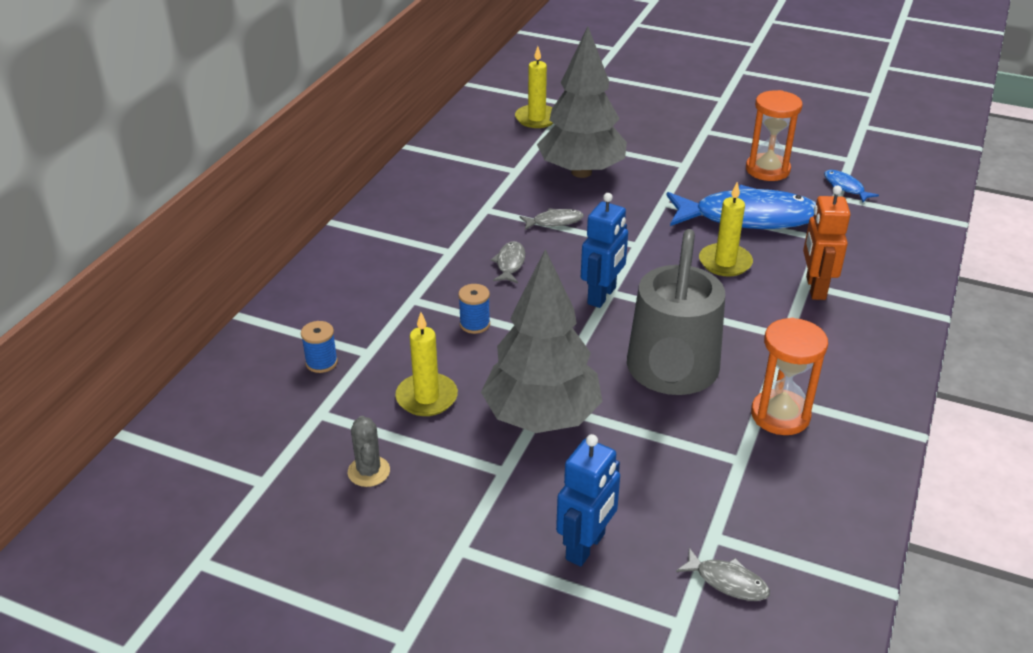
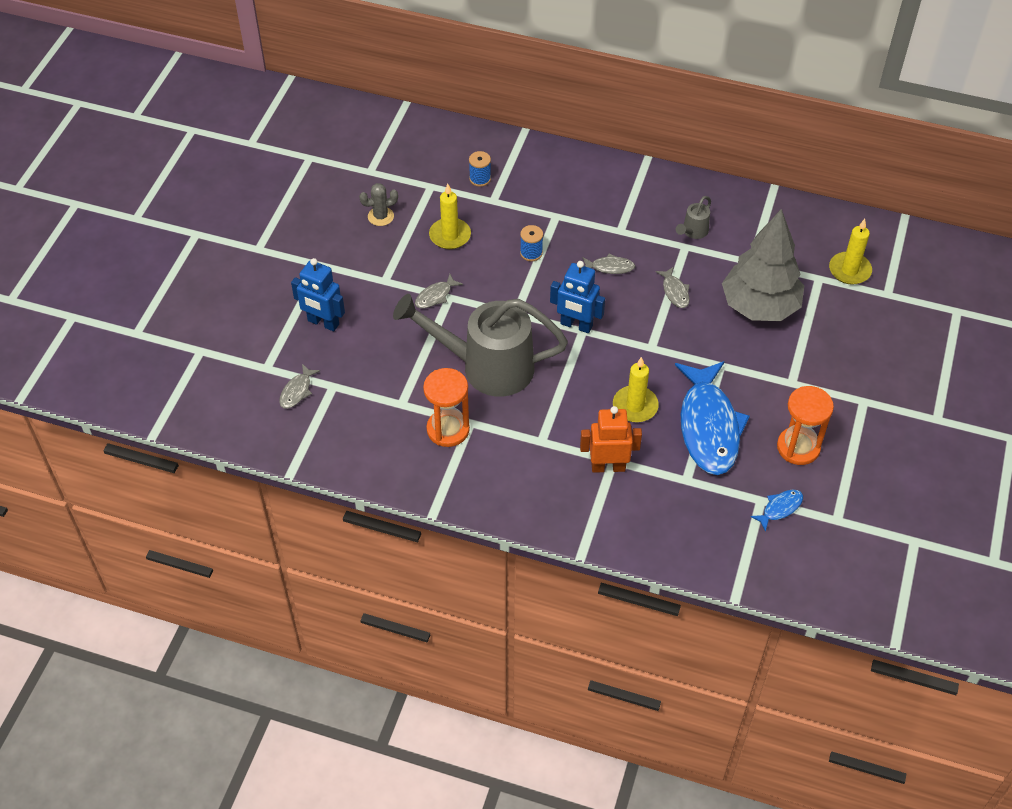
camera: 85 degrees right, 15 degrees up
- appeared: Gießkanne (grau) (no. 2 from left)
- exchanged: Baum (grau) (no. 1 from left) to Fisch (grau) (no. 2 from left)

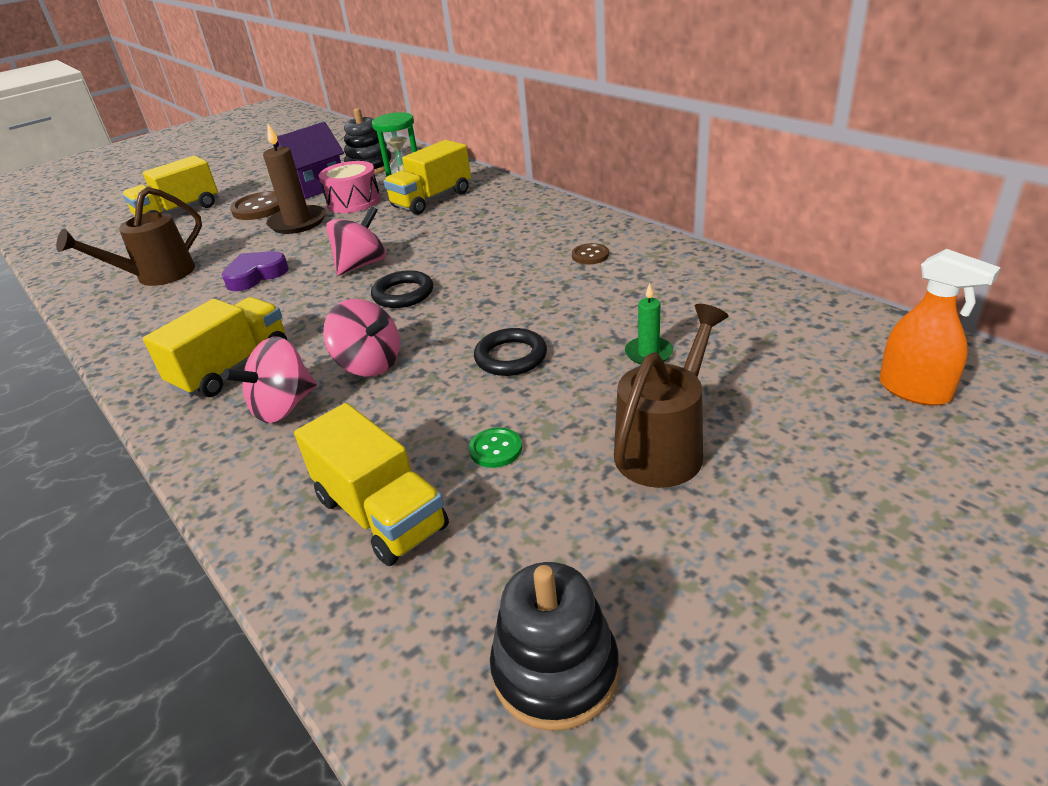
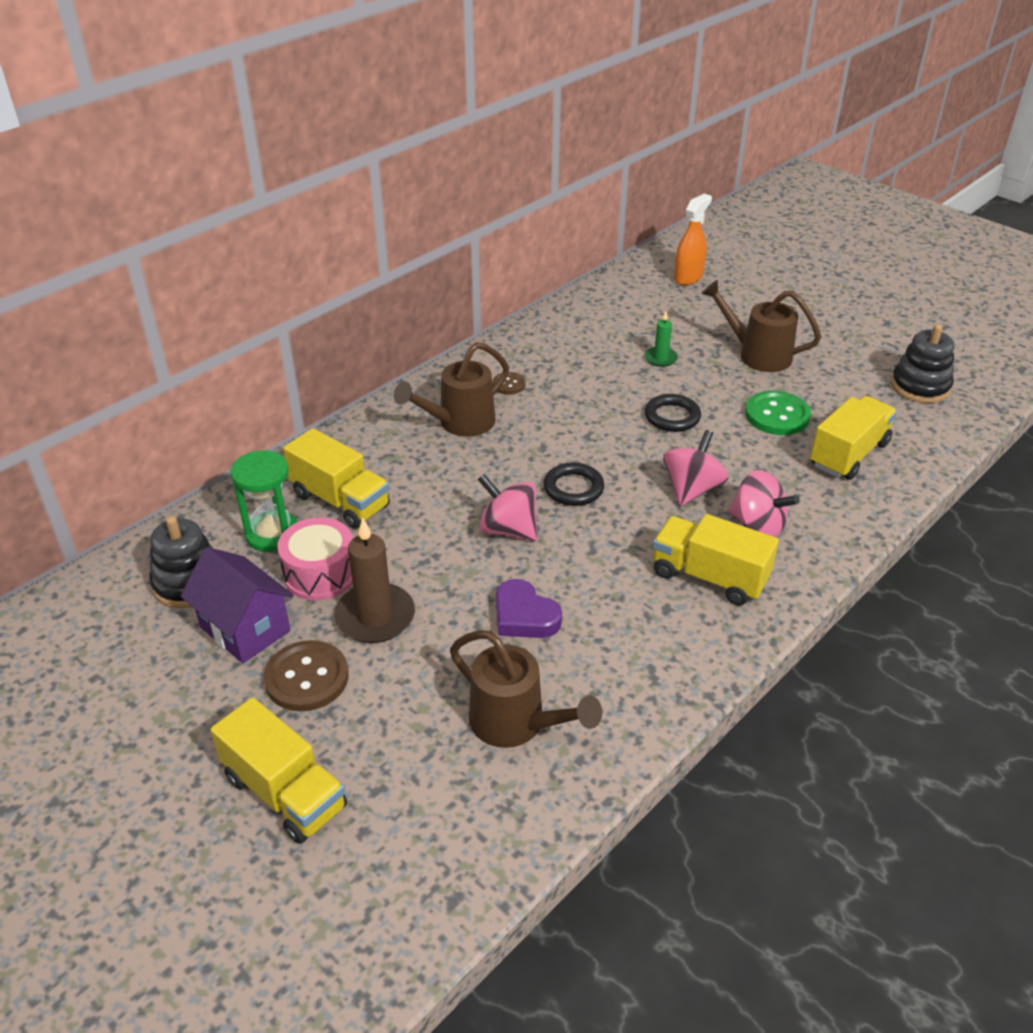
camera: 100 degrees left, 5 degrees up
- appeared: Gießkanne (braun) (no. 1 from left)
- size: Knopf (grün) x1.85

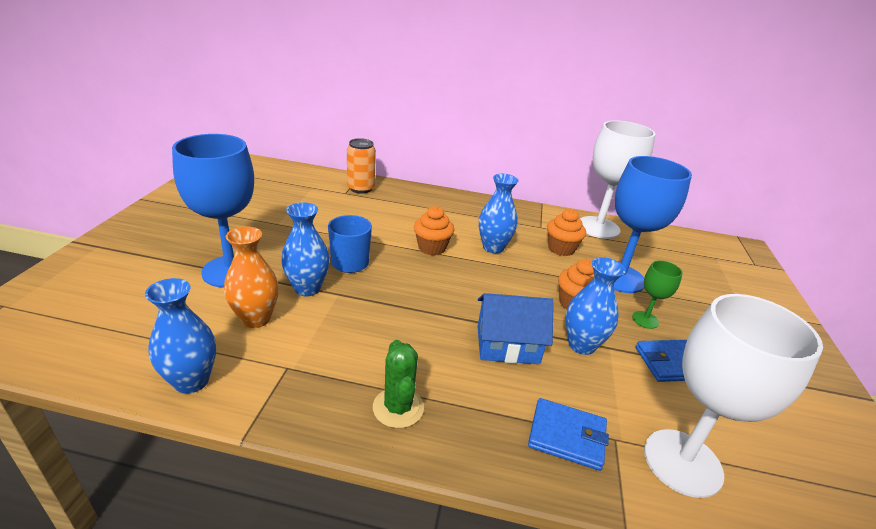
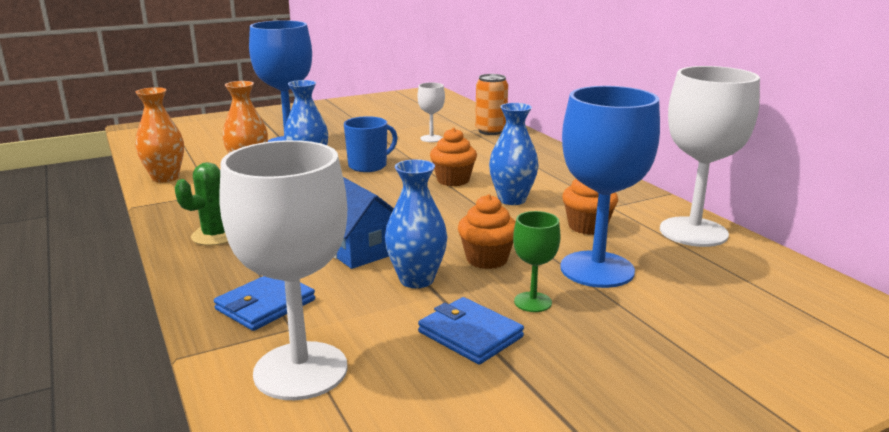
camera: 55 degrees right, 10 degrees down
- appeared: Kelch (weiß) (no. 2 from left)
- colour: Vase (blau) (no. 1 from left) to Vase (orange) (no. 1 from left)
- spun: Geldbörse (blau) (no. 1 from left) 60 degrees clockwise

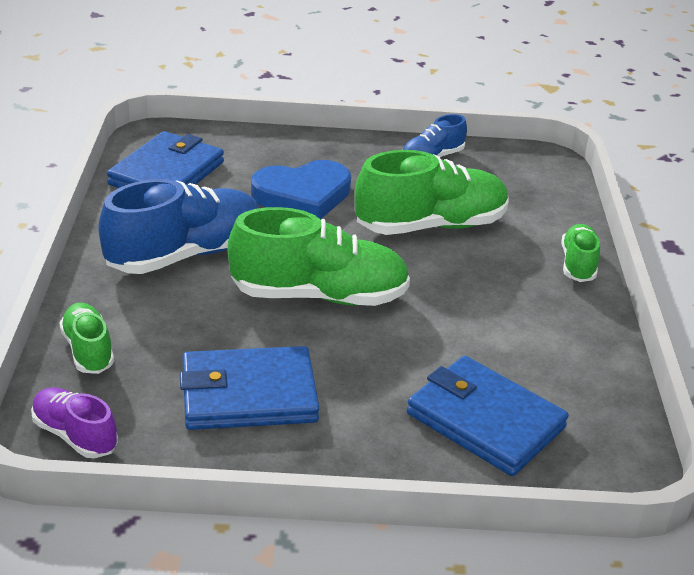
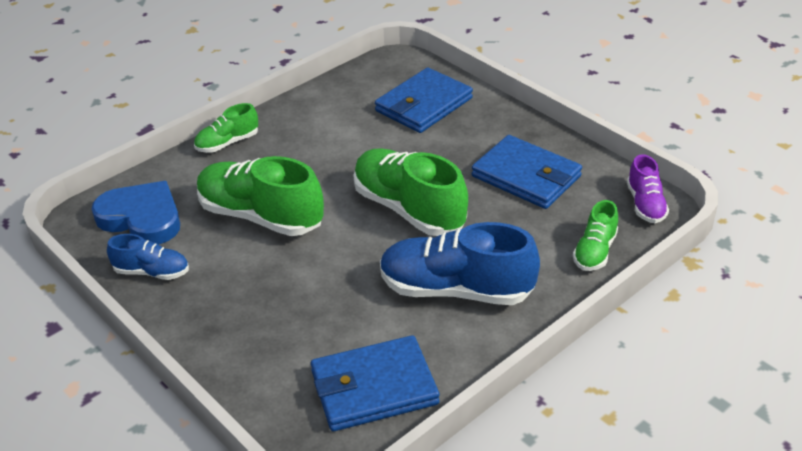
camera: 130 degrees left, 5 degrees up
- relocated: Herz (blau)
- spun: Geldbörse (blau) (no. 3 from left in the first image) 45 degrees clockwise

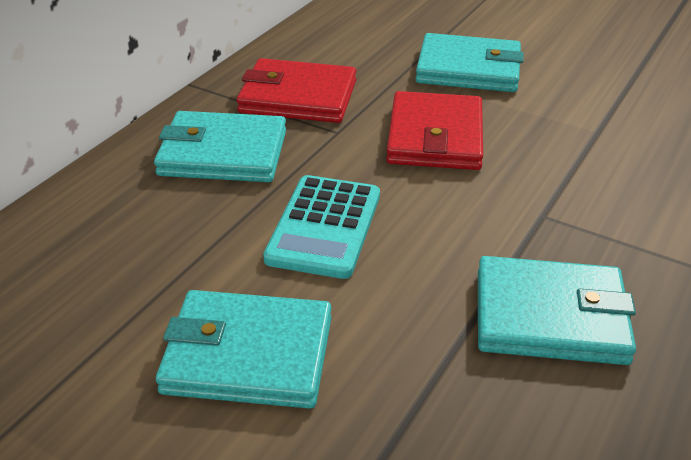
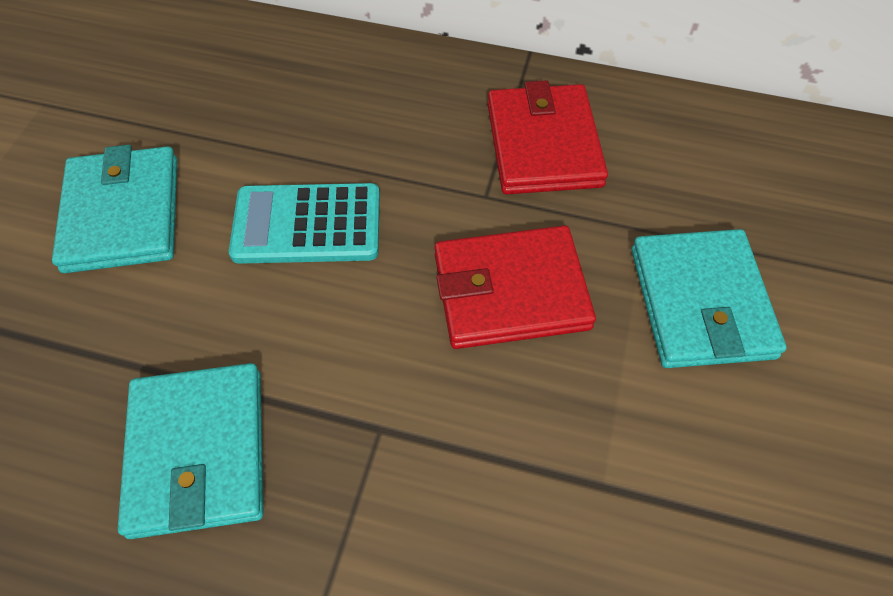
camera: 75 degrees right, 20 degrees up
- missing: Geldbörse (türkis) (no. 1 from left)

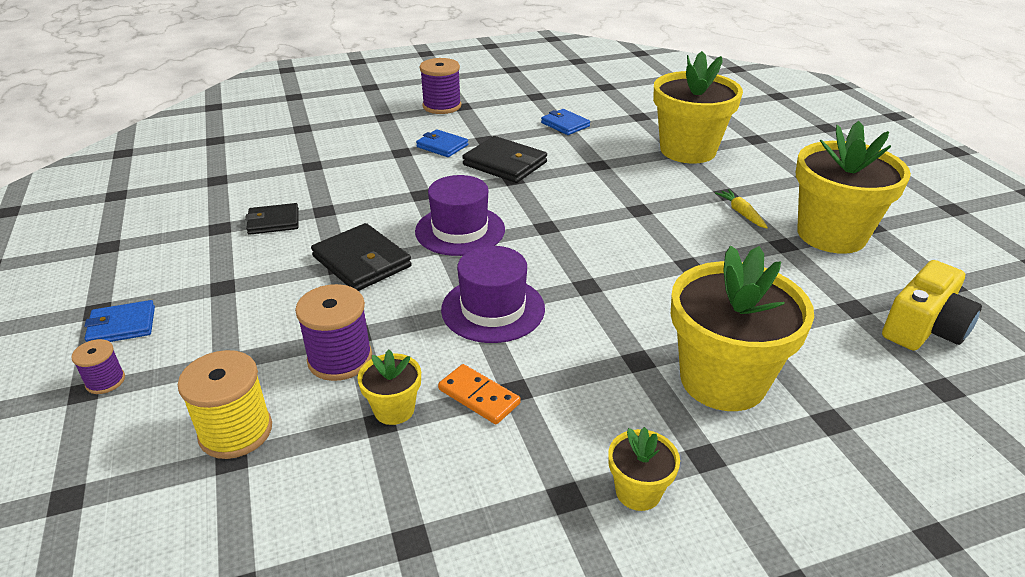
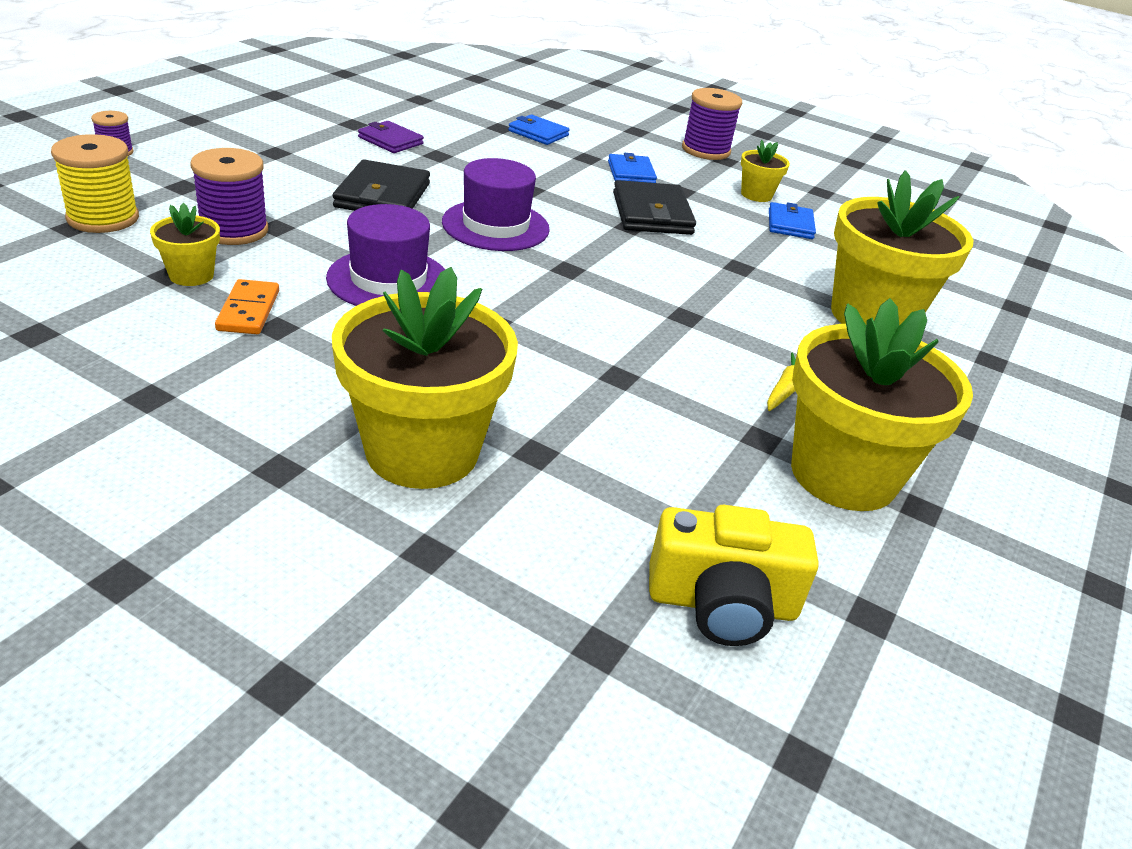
camera: 45 degrees right, 0 degrees up
- relocated: Geldbörse (blau) (no. 1 from left)
- relocated: Blumentopf (gelb) (no. 2 from left in the first image) to Blumentopf (gelb) (no. 3 from left)
- colour: Geldbörse (schwarz) (no. 1 from left) to Geldbörse (lila)

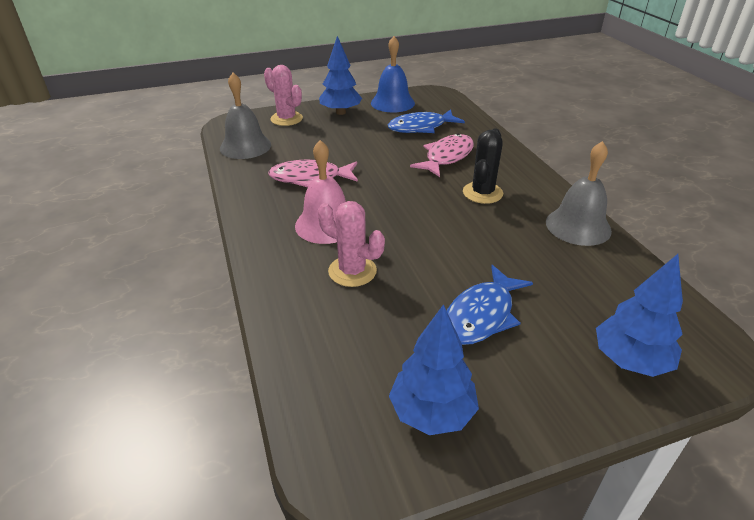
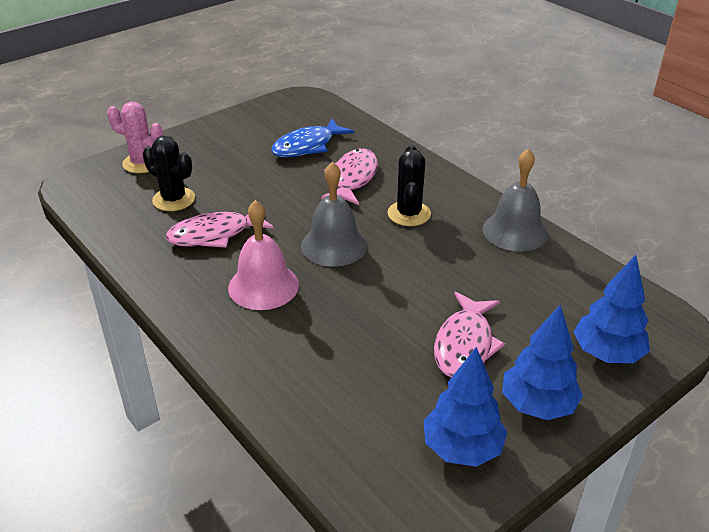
camera: 20 degrees left, 0 degrees up
- missing: Kaktus (rosa) (no. 2 from left)
- missing: Glocke (blau)
- appeared: Kaktus (schwarz) (no. 1 from left)
- relocated: Glocke (grau) (no. 1 from left)
- relocated: Baum (blau) (no. 1 from left in the first image) to Baum (blau) (no. 2 from left)
- colour: Fisch (blau) (no. 2 from left) to Fisch (rosa) (no. 3 from left)

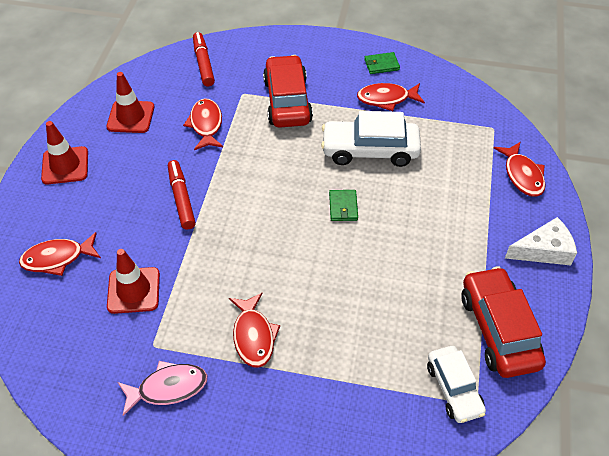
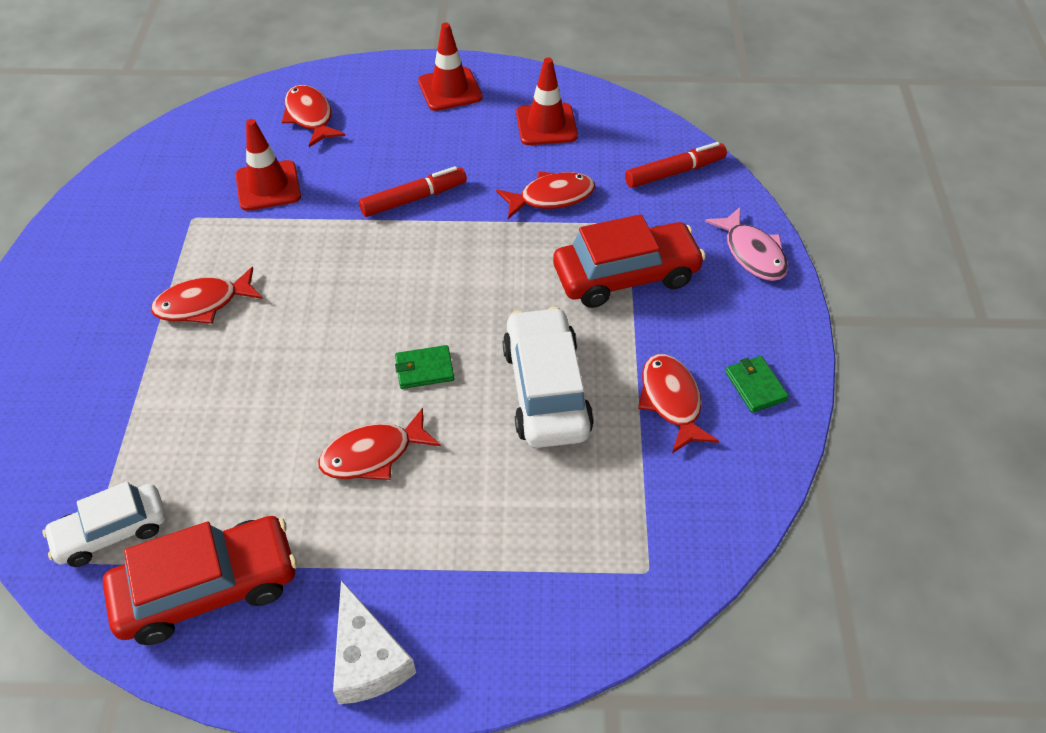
camera: 80 degrees right, 0 degrees up
- relocated: Fisch (rosa)
- relocated: Fisch (rot) (no. 5 from left in the first image) to Fisch (rot) (no. 3 from left)

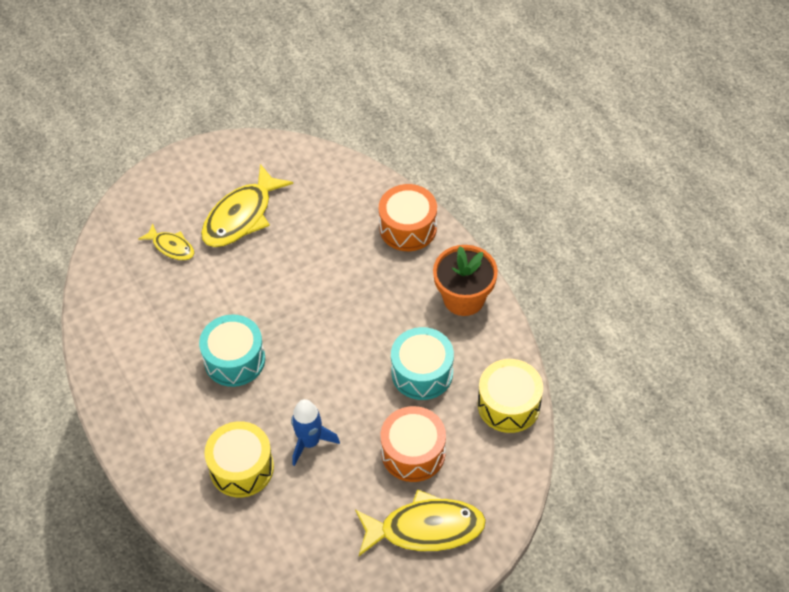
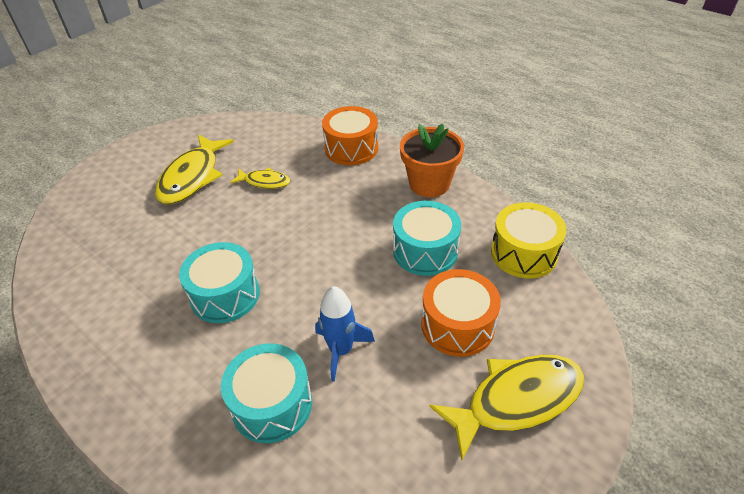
camera: 20 degrees left, 10 degrees down
- relocated: Fisch (gelb) (no. 1 from left in the first image) to Fisch (gelb) (no. 2 from left)
- colour: Trommel (gelb) (no. 1 from left) to Trommel (türkis) (no. 2 from left)

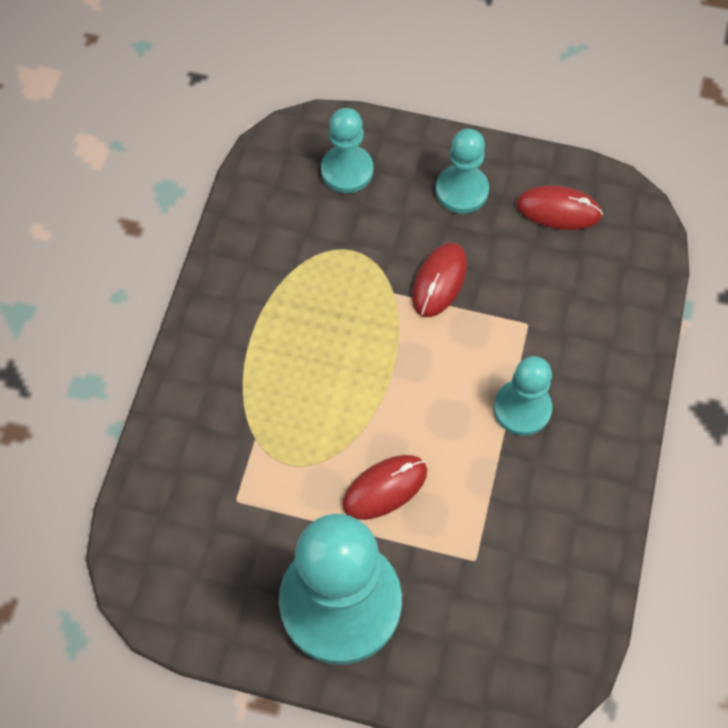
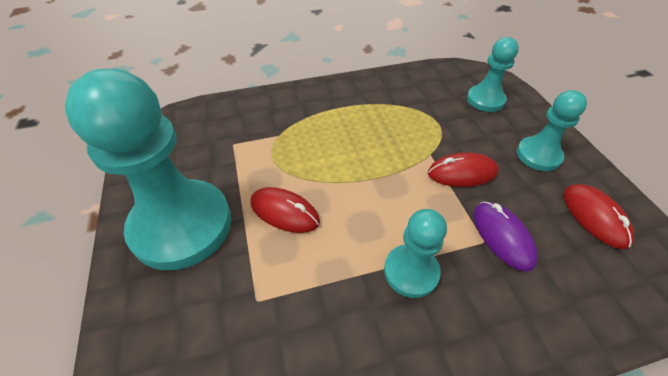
camera: 60 degrees right, 15 degrees down
- appeared: Computermaus (lila)

